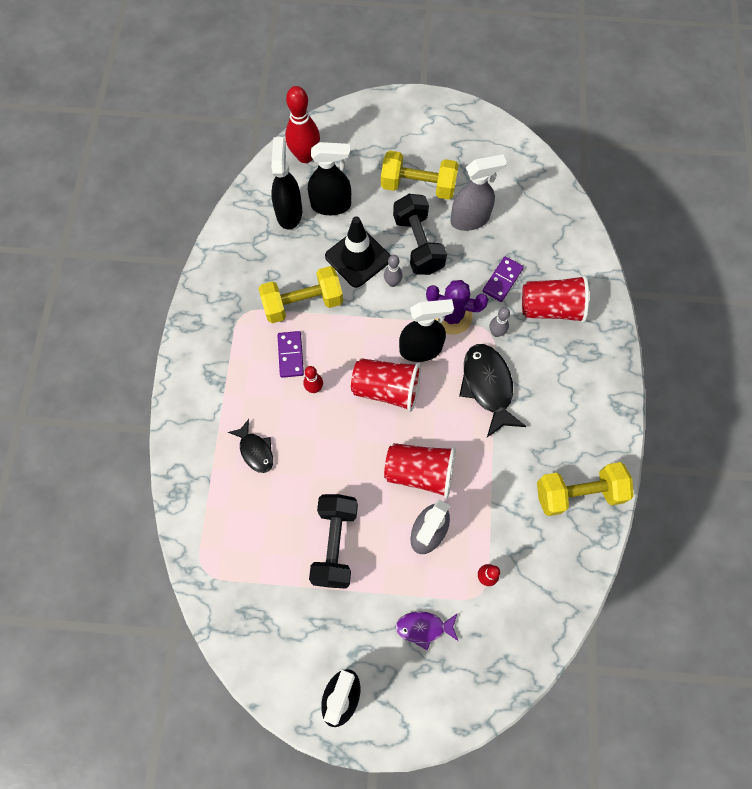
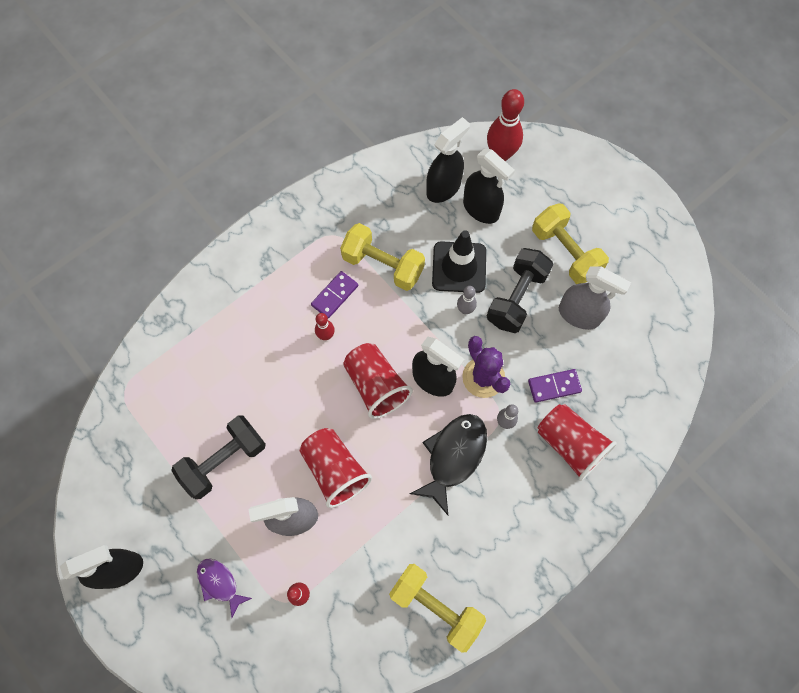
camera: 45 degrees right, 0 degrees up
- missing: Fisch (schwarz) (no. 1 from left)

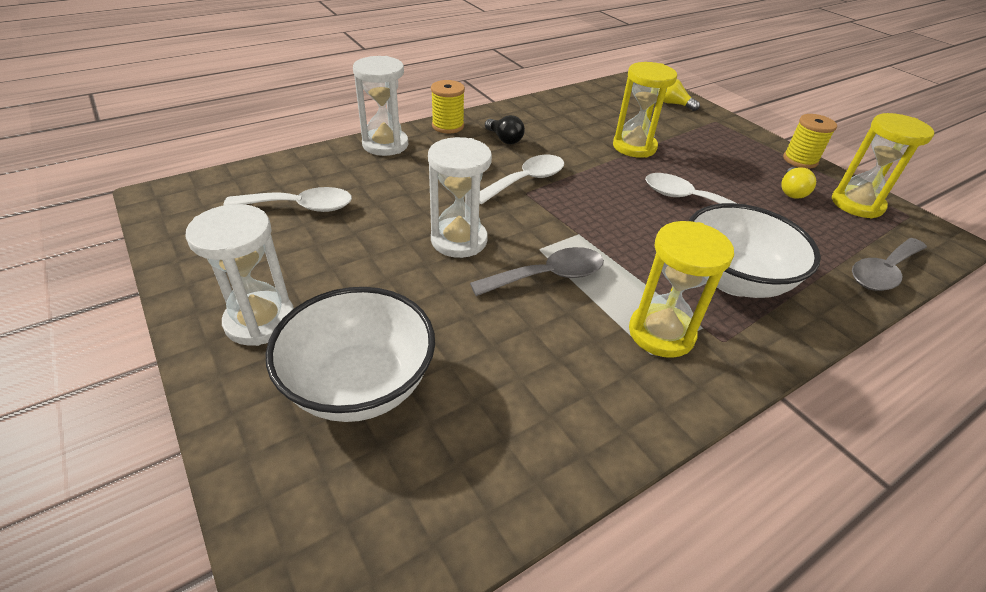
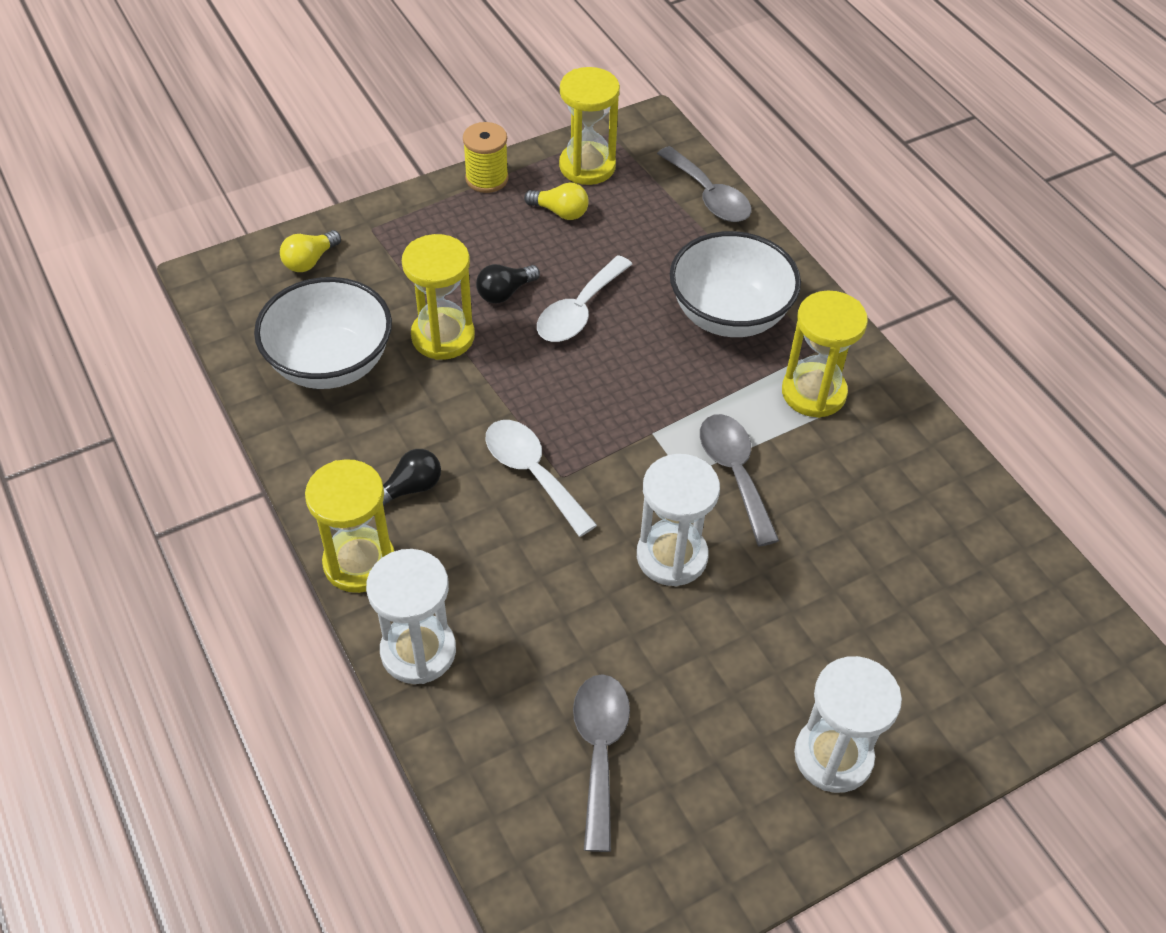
camera: 85 degrees left, 10 degrees up
- appeared: Glühbirne (schwarz) (no. 2 from left)
- relocated: Schüssel (weiß) (no. 1 from left)
- exchanged: Garnrolle (gelb) (no. 1 from left) to Sanduhr (gelb) (no. 1 from left)
- colour: Löffel (weiß) (no. 1 from left) to Löffel (grau) (no. 1 from left)

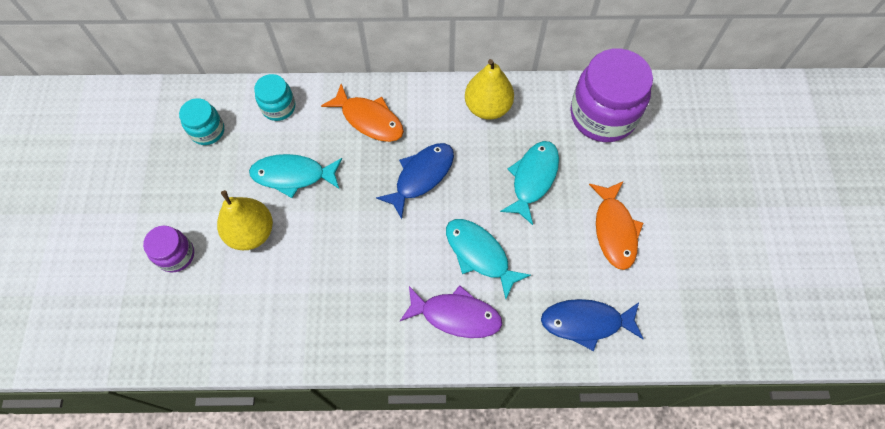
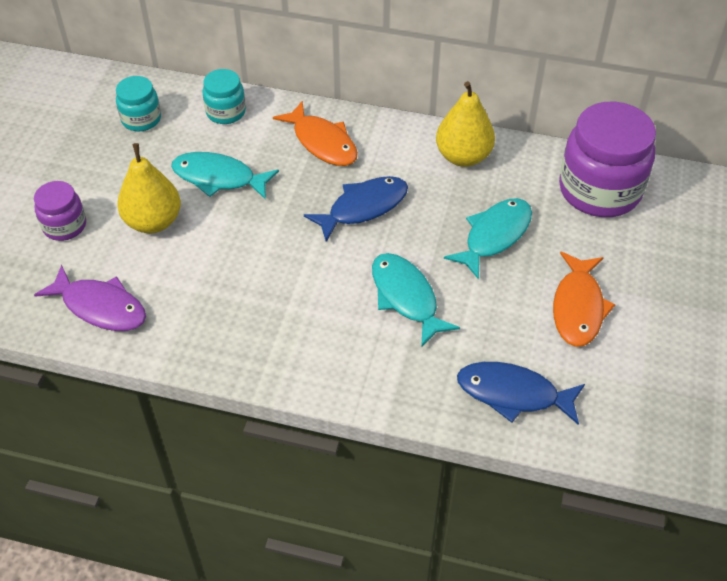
camera: 15 degrees right, 15 degrees down
- relocated: Fisch (lila)

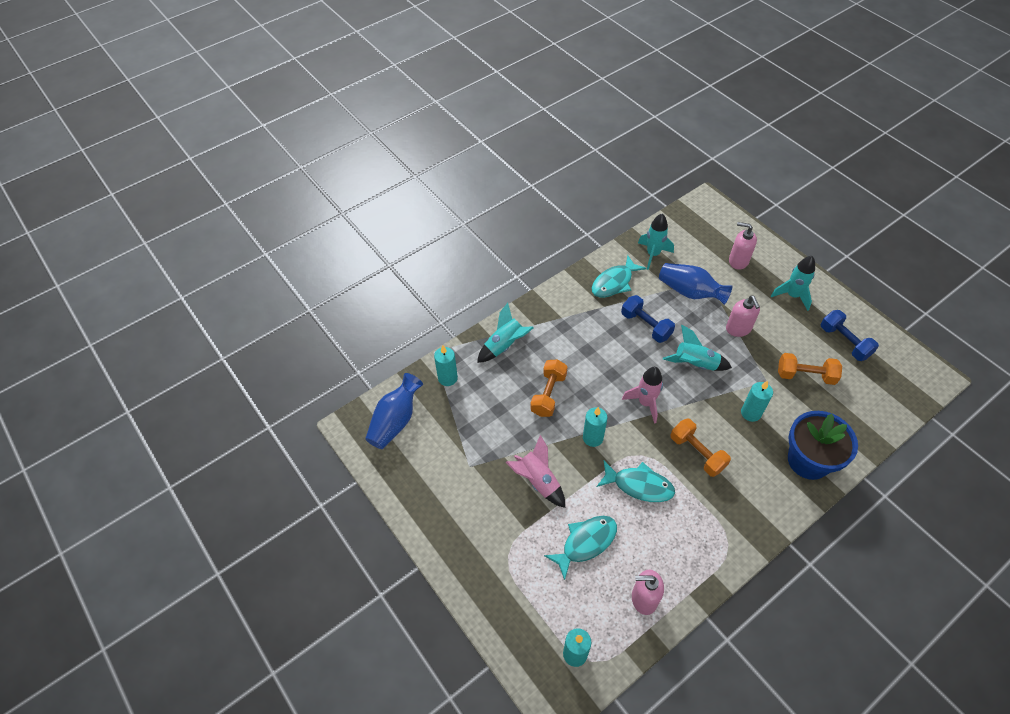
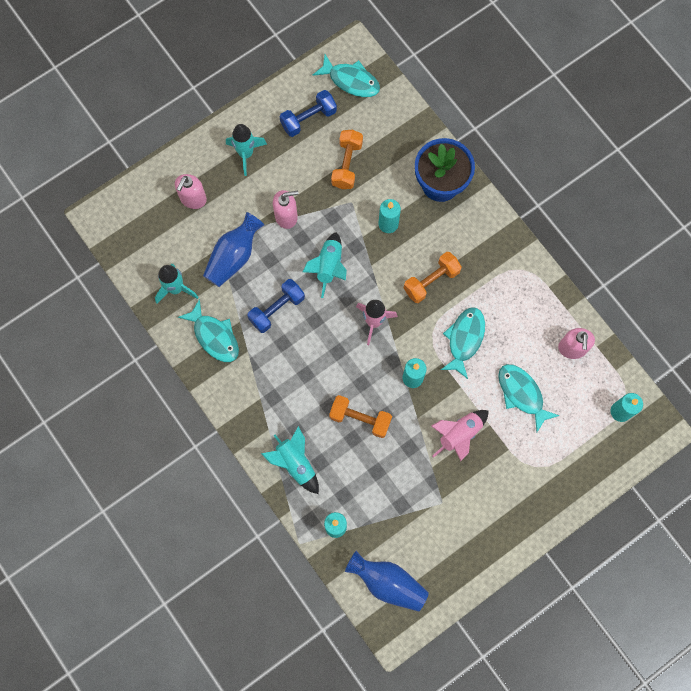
camera: 90 degrees left, 20 degrees up
- appeared: Fisch (türkis) (no. 2 from left)

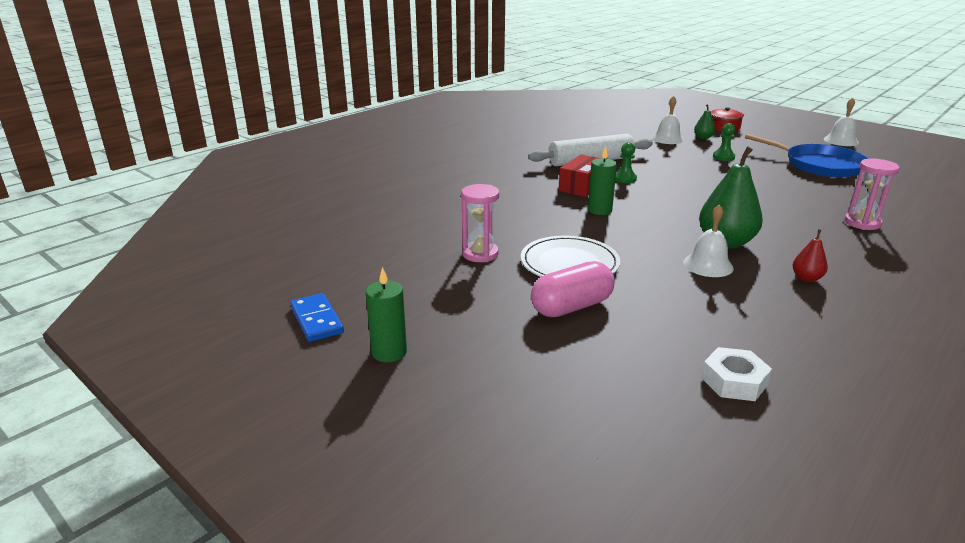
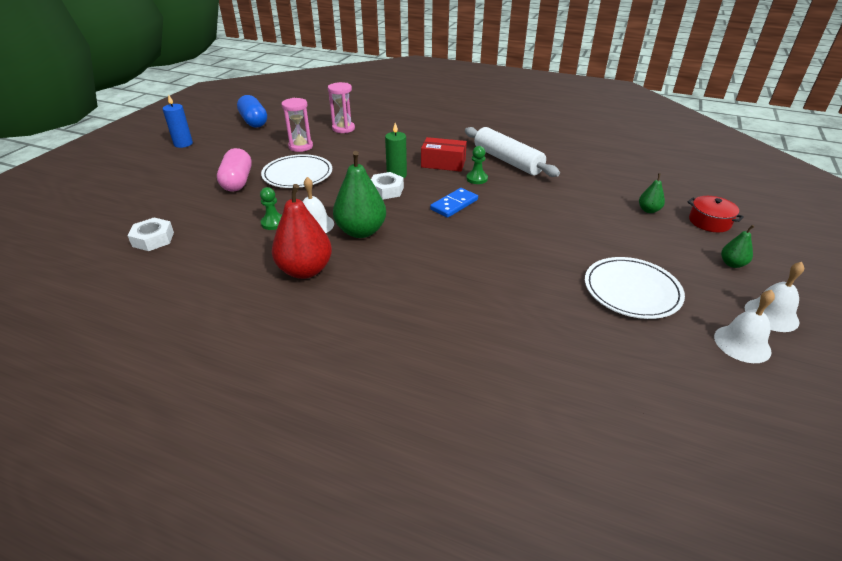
camera: 70 degrees right, 10 degrees up
- appeared: Kapsel (blau)
- appeared: Sechskantmutter (weiß) (no. 2 from left)
- appeared: Birne (grün) (no. 3 from left)
- relocated: Dominostein (blau)
- relocated: Glocke (weiß) (no. 1 from left in the first image) to Glocke (weiß) (no. 2 from left)
- relocated: Bauer (grün) (no. 2 from left in the first image) to Bauer (grün) (no. 1 from left)
- relocated: Sanduhr (rosa) (no. 2 from left)
- exchanged: Pfanne (blau) to Teller (weiß) (no. 2 from left)
- colour: Kerze (grün) (no. 1 from left) to Kerze (blau)
- spun: Kapsel (rosa) 45 degrees clockwise
- size: Birne (rot) x2.05

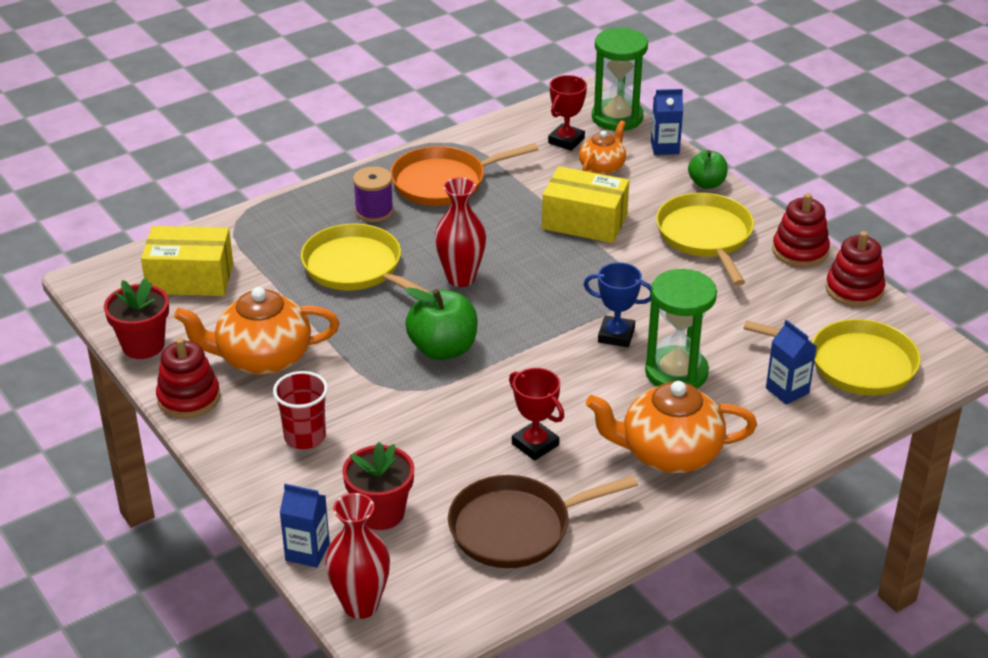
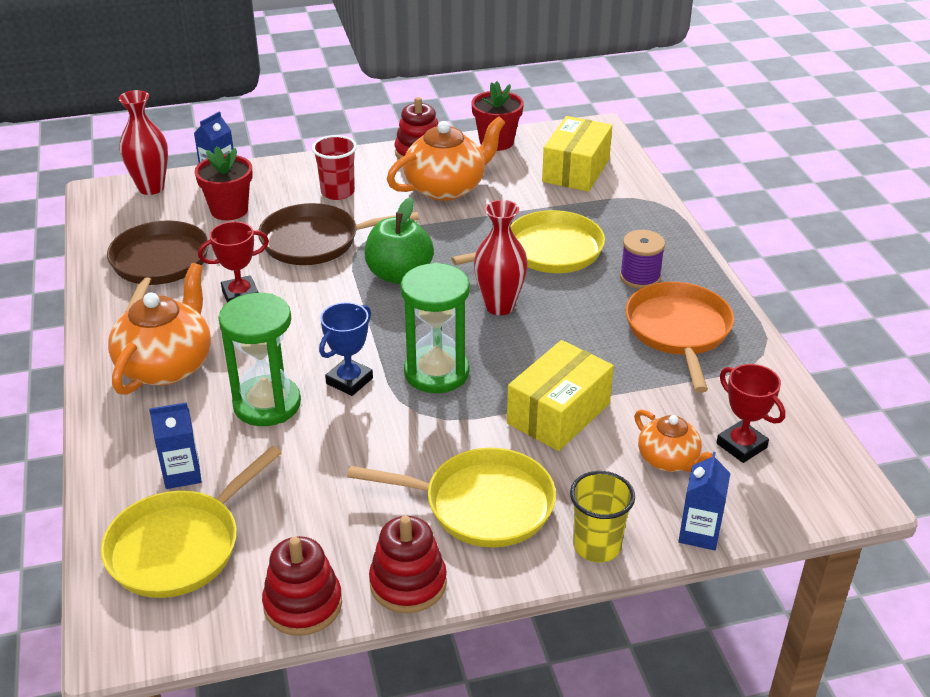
camera: 110 degrees right, 0 degrees up
- appeared: Pfanne (braun) (no. 2 from left)
- relocated: Sanduhr (grün) (no. 1 from left in the first image) to Sanduhr (grün) (no. 2 from left)
- exchanged: Apfel (grün) (no. 2 from left) to Becher (gelb)
- spun: Teekanne (orange) (no. 1 from left in the first image) 45 degrees clockwise

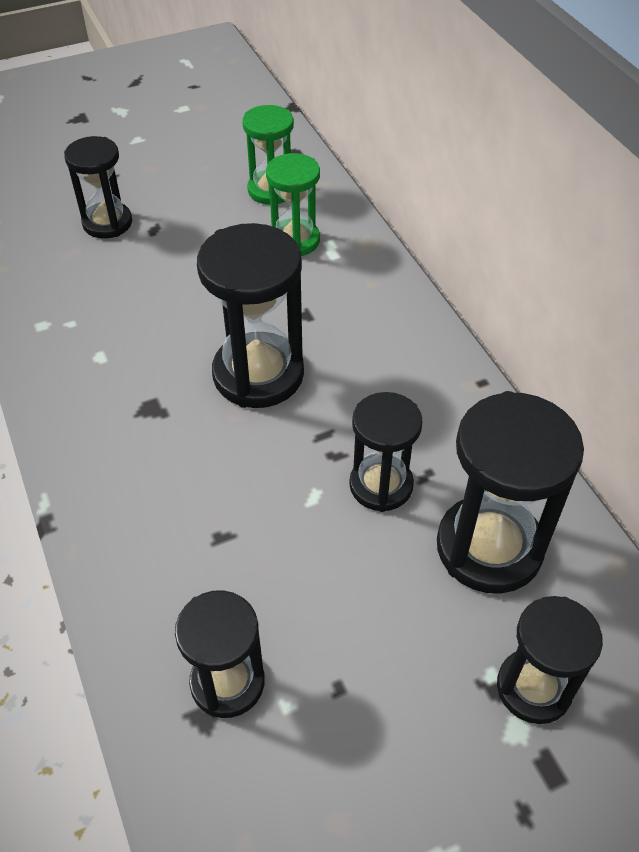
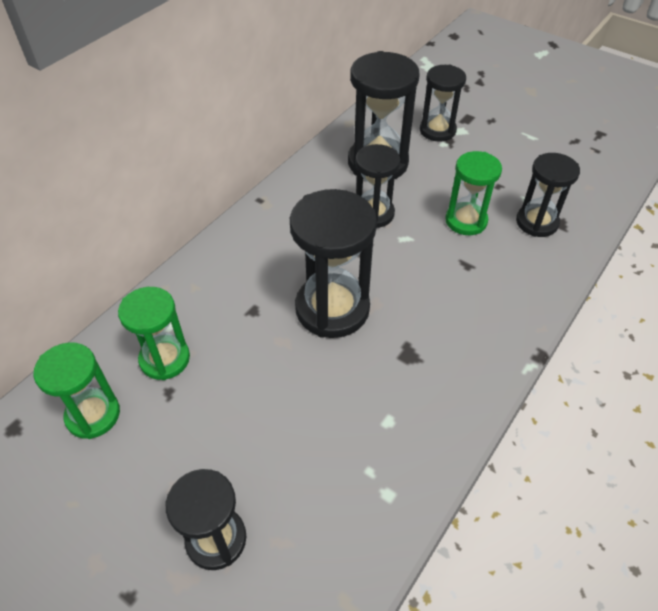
camera: 120 degrees left, 0 degrees up
- appeared: Sanduhr (grün) (no. 3 from left)

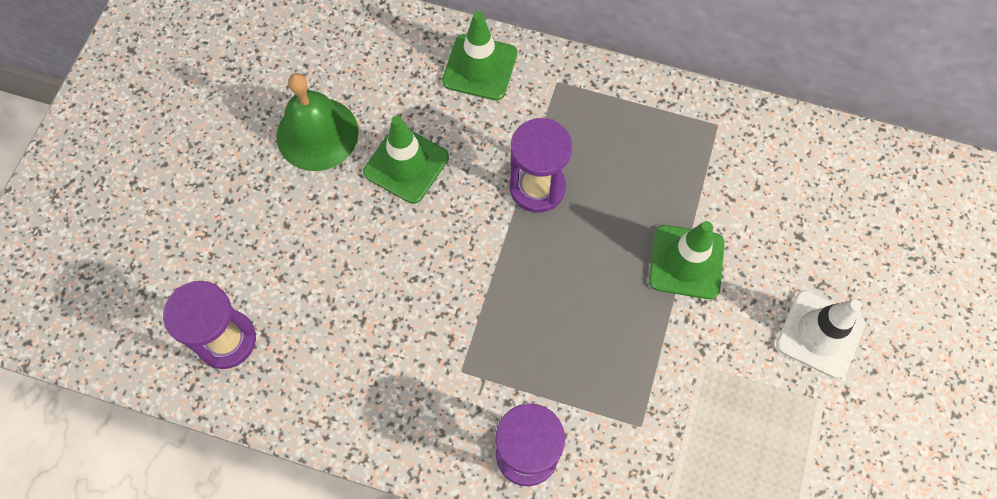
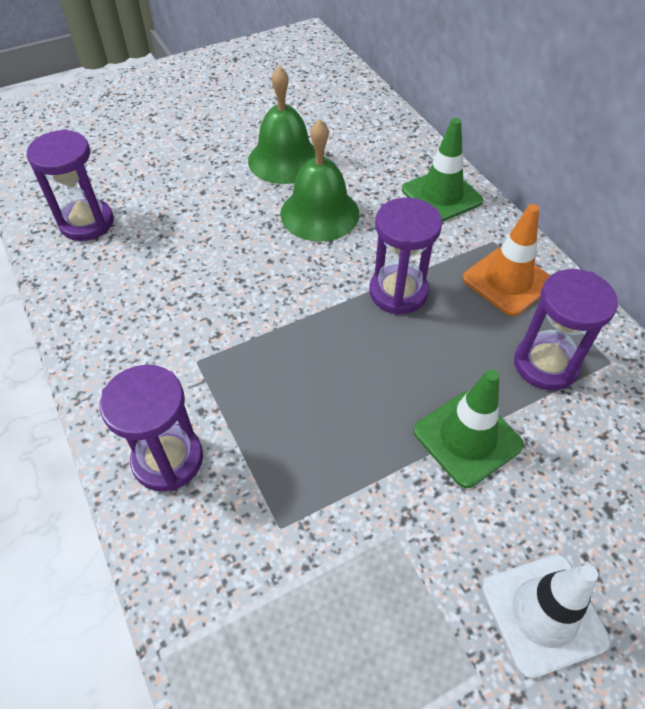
camera: 45 degrees right, 15 degrees down
- appeared: Leitkegel (orange)
- appeared: Sanduhr (lila) (no. 4 from left)
- exchanged: Leitkegel (grün) (no. 1 from left) to Glocke (grün) (no. 2 from left)

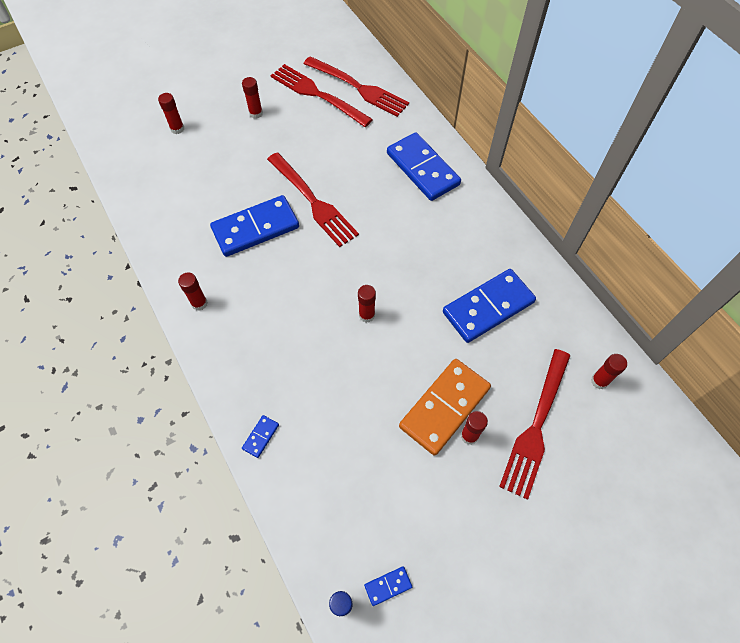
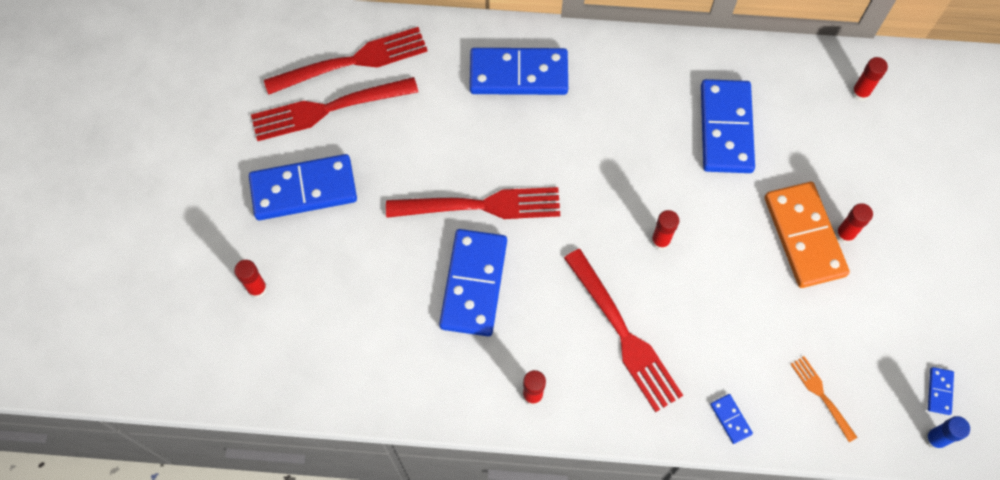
camera: 55 degrees left, 5 degrees up
- appeared: Gabel (orange)
- relocated: Gabel (rot) (no. 4 from left)
- exchanged: Klebestift (rot) (no. 3 from left) to Dominostein (blau) (no. 1 from left)

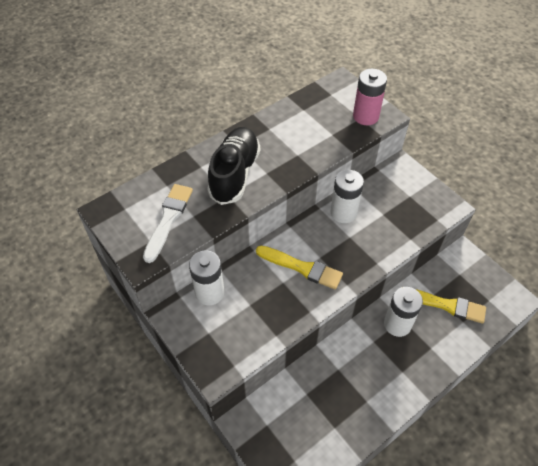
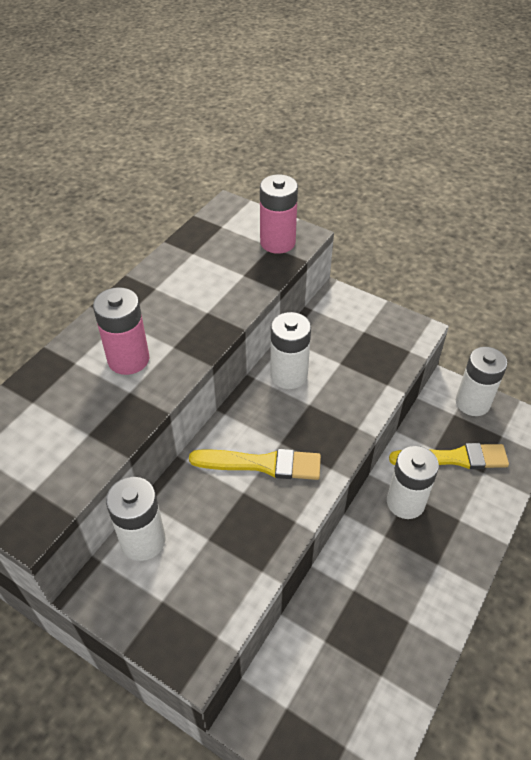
camera: 20 degrees left, 5 degrees down
- missing: Pinsel (weiß)
- appeared: Batterie (weiß) (no. 4 from left)
- exchanged: Schuh (schwarz) to Batterie (rosa) (no. 1 from left)

